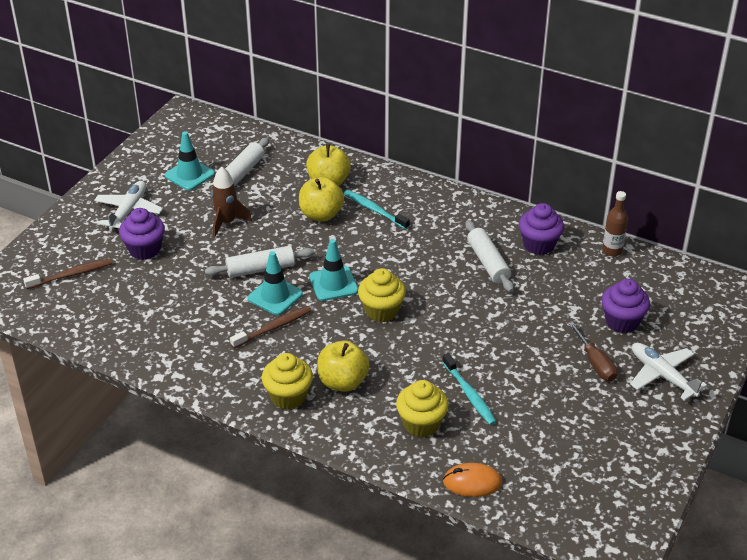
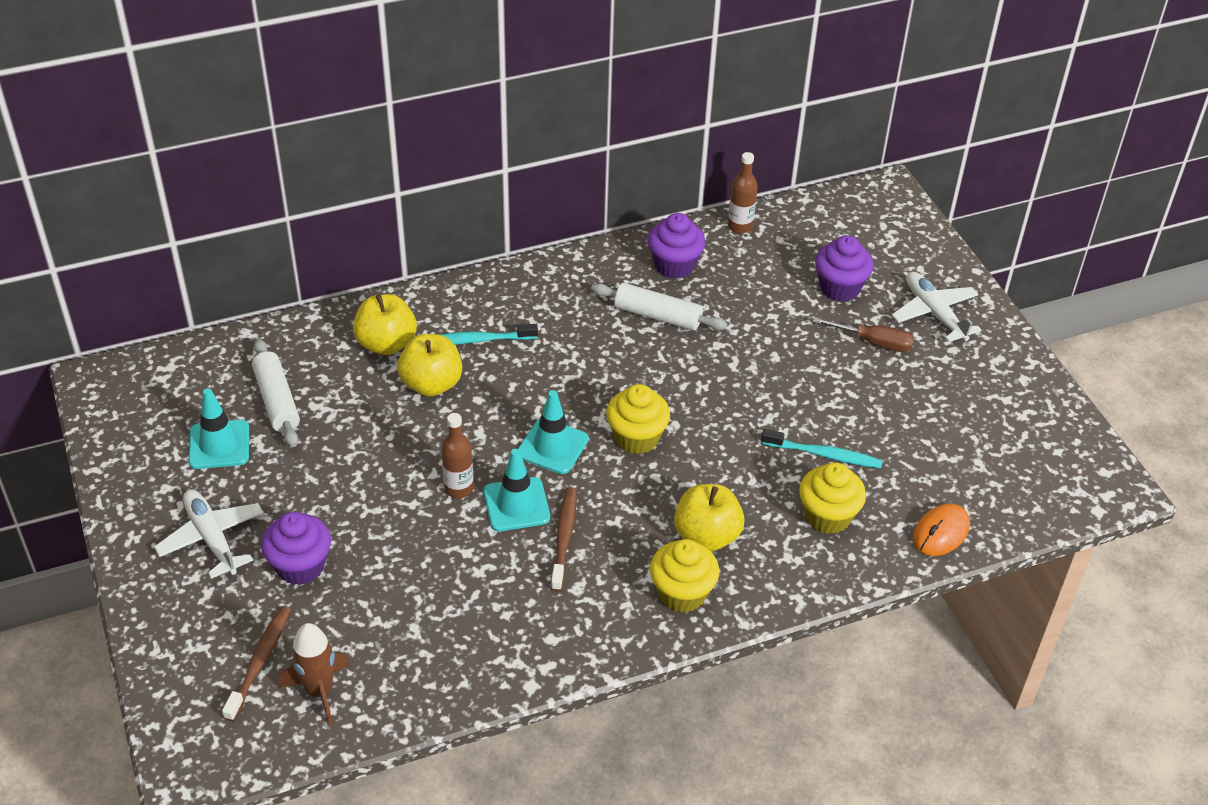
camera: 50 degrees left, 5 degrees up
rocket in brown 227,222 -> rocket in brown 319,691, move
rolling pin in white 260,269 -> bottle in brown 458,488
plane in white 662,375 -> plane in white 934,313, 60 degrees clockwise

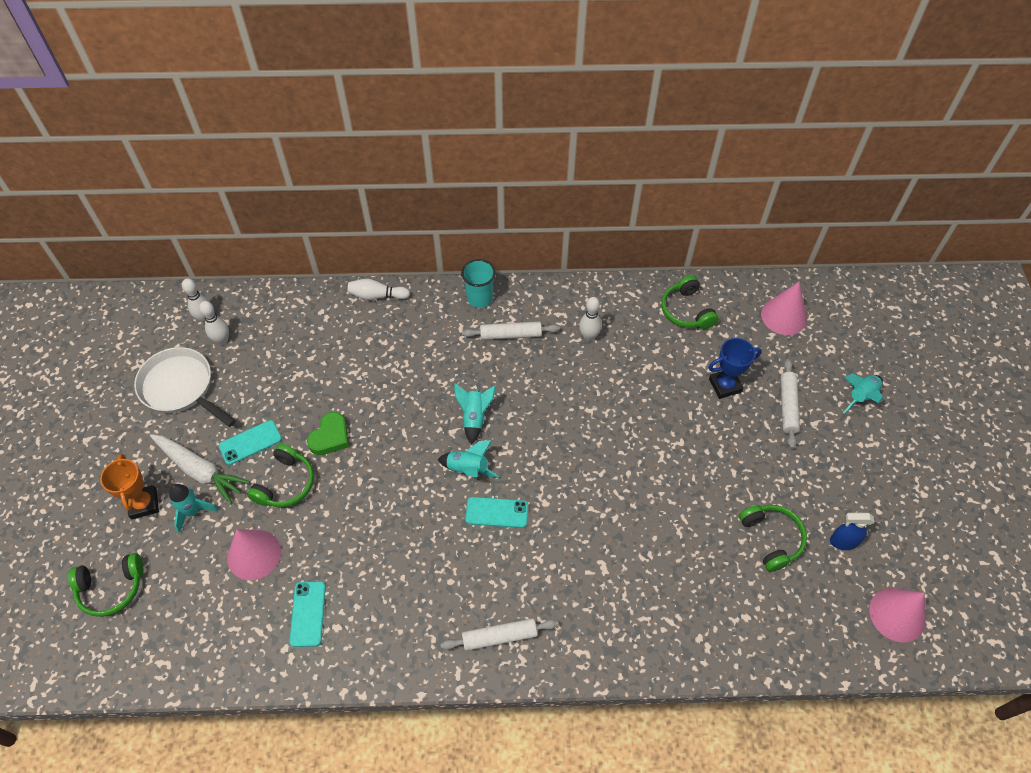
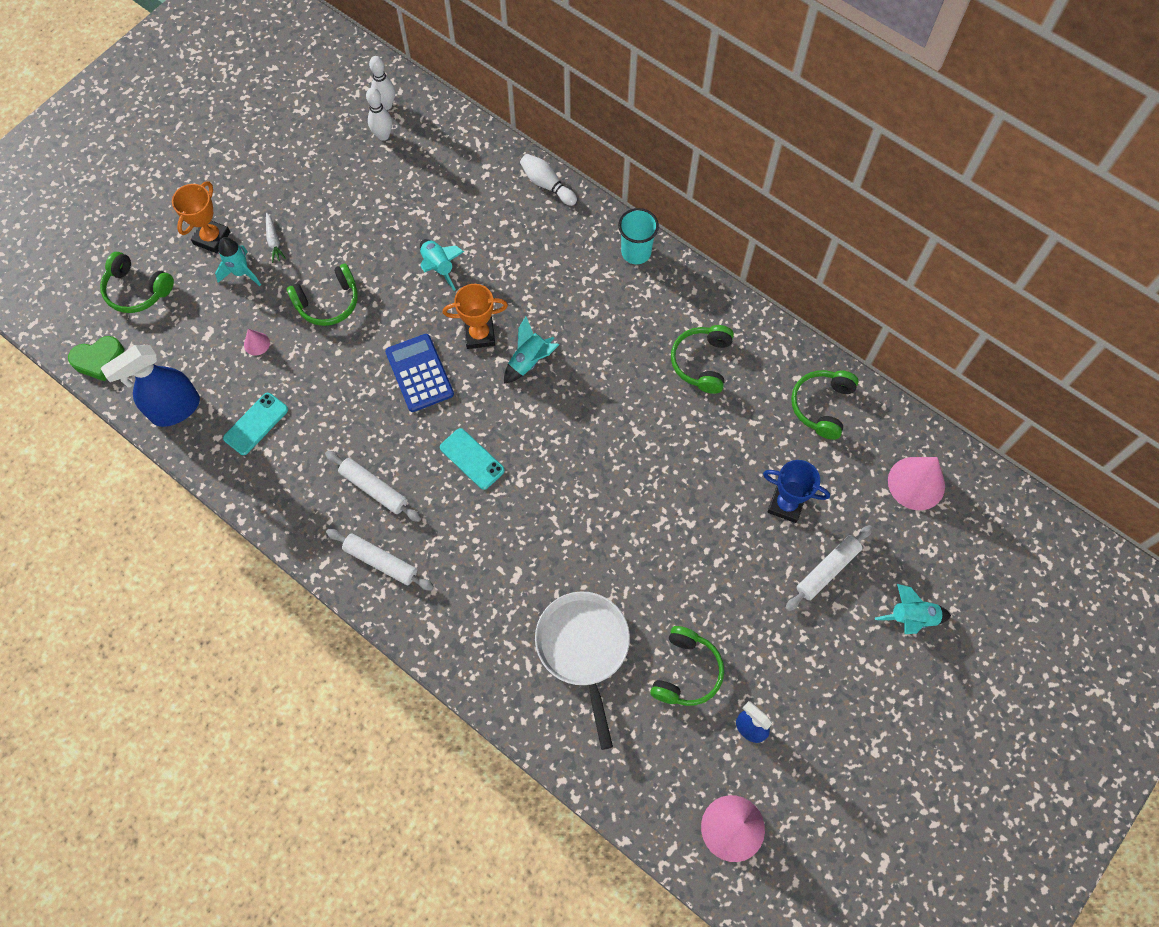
camera: 40 degrees right, 10 degrees up
bowling pin in white 589,336 -> headphones in green 702,362
rolling pin in white 510,335 -> rolling pin in white 374,489, move
pan in white 180,388 -> pan in white 584,648, move
heart in green 330,437 -> heart in green 99,360, move
phone in turquoise 250,442 -> none
carrot in white 200,470 -> carrot in white 274,241, x0.47
rocket in turquoise 468,469 -> rocket in turquoise 439,267, move
cone in pink 254,554 -> cone in pink 256,343, x0.48
none -> trophy in orange 479,335
none -> calculator in blue 419,373
none -> spray bottle in blue 175,409

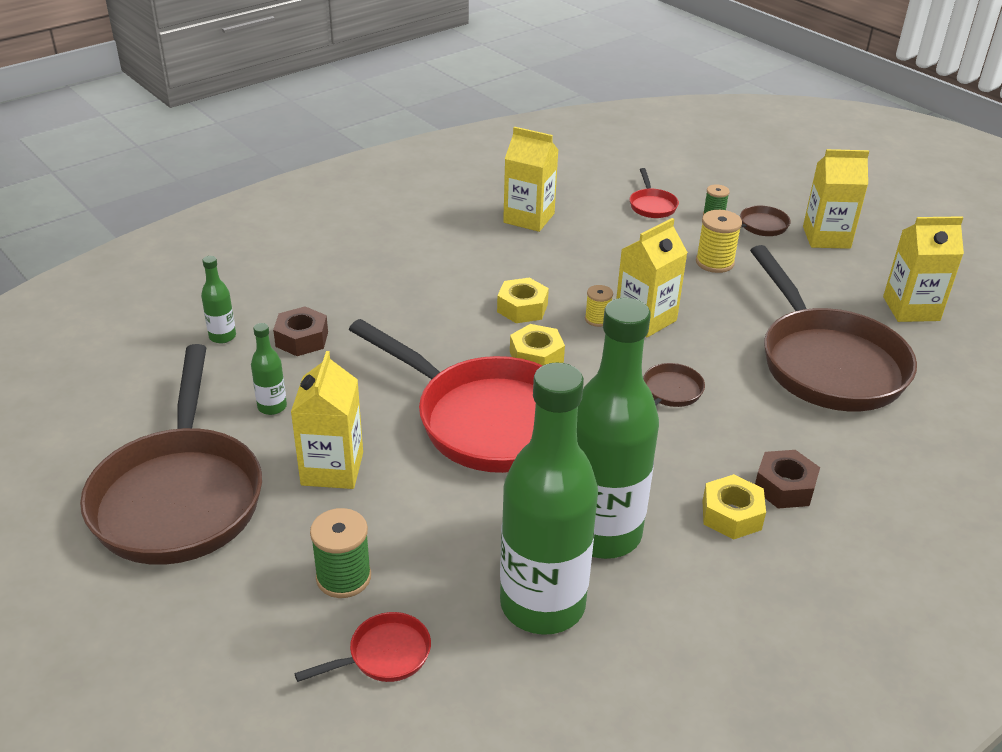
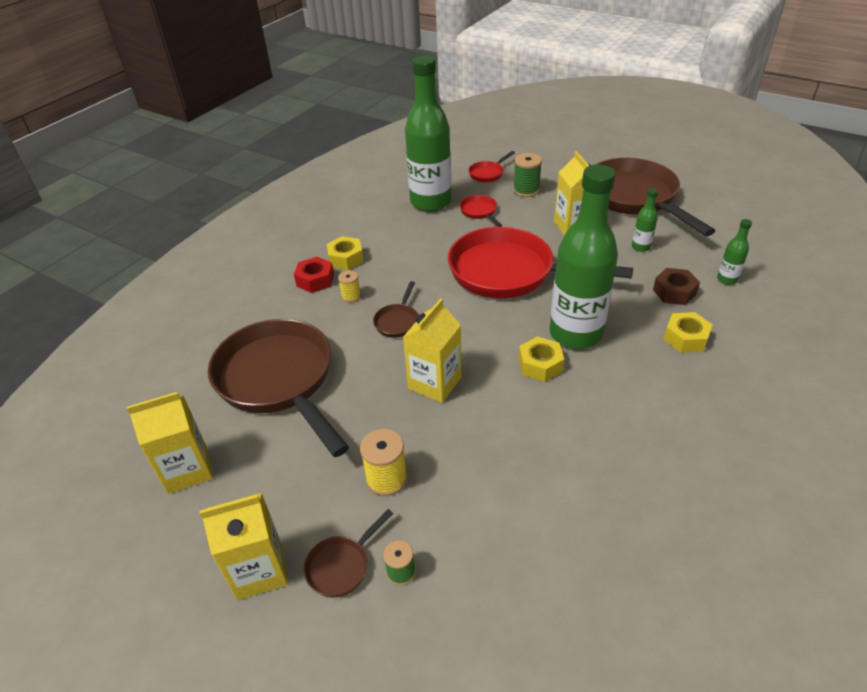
camera: 165 degrees right, 5 degrees up
carton in yellow 529,218 -> none
pan in red 652,205 -> pan in red 479,212, move
spool in yellow 597,319 -> spool in yellow 351,296, move
bottle in green 601,533 -> bottle in green 575,334, move
nut in yellow 536,357 -> nut in yellow 685,338, move
nut in brown 784,487 -> nut in red 315,280

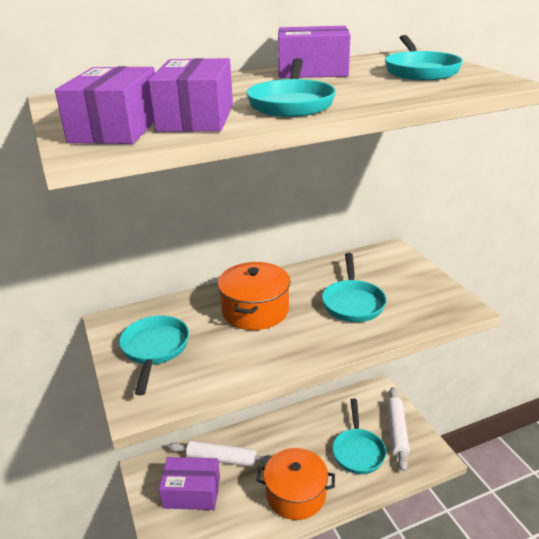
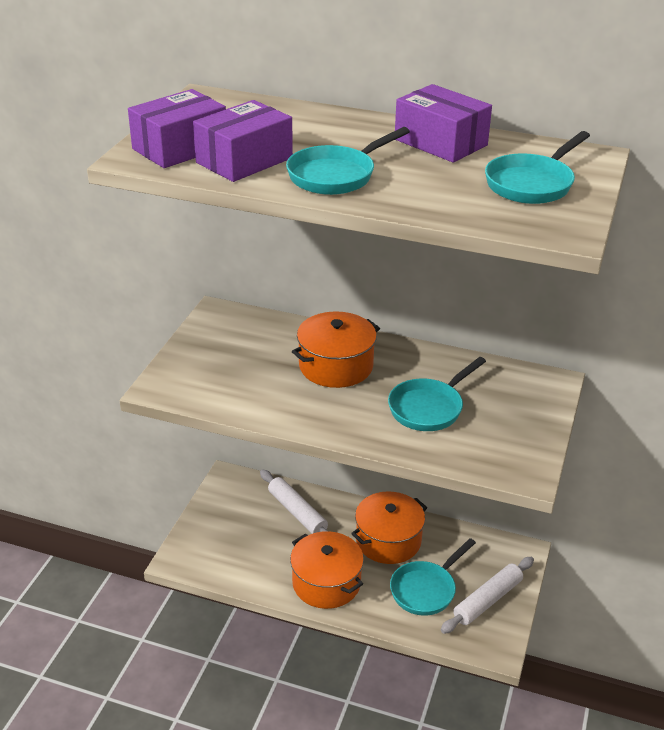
camera: 40 degrees right, 5 degrees up
pan in turquoise 155,350 -> none
box in purple 192,492 -> none
none -> pot in orange 388,540

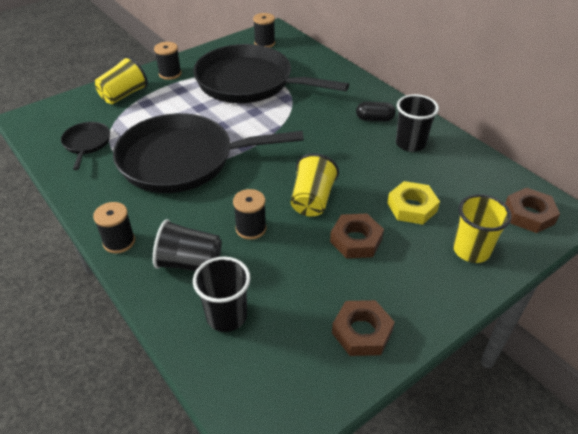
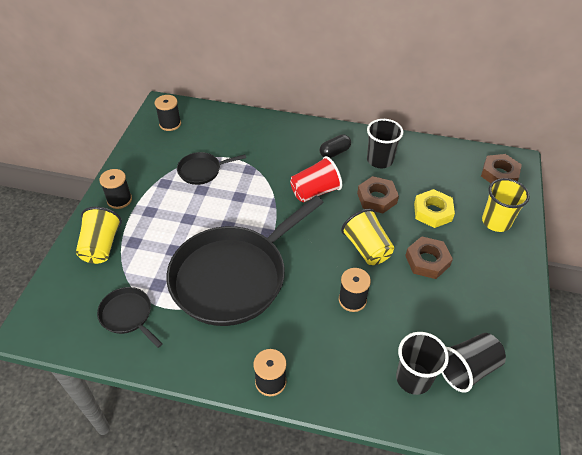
camera: 40 degrees left, 5 degrees up
pan in black 249,82 -> pan in black 202,171, x0.43
cup in black 190,263 -> cup in black 467,369, move
nut in brown 362,332 -> nut in brown 377,198, move
none -> cup in red 315,192

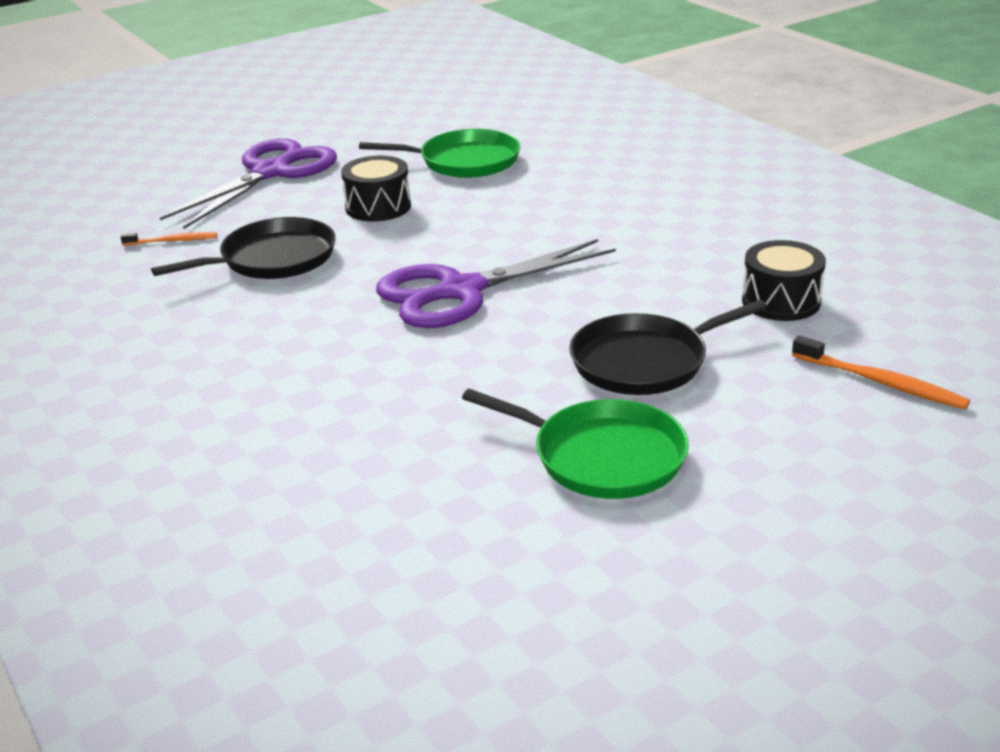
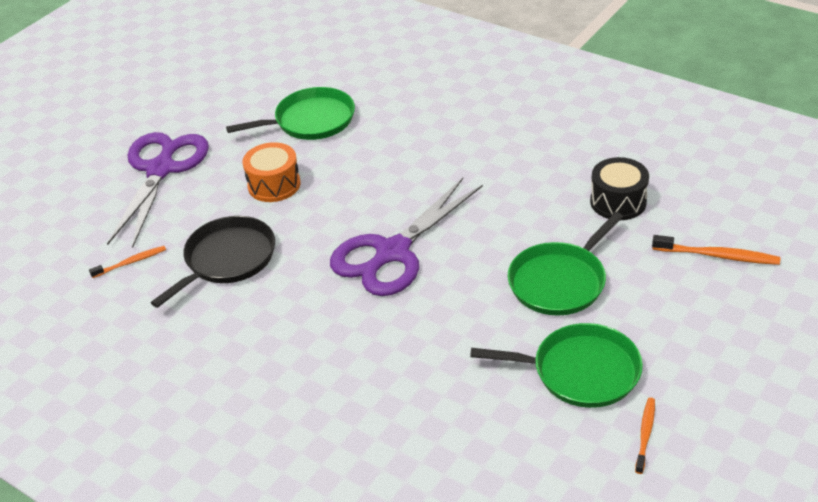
camera: 20 degrees left, 10 degrees up
drum in black 378,207 -> drum in orange 274,185
pan in black 645,362 -> pan in green 560,281
none -> toothbrush in orange 645,434

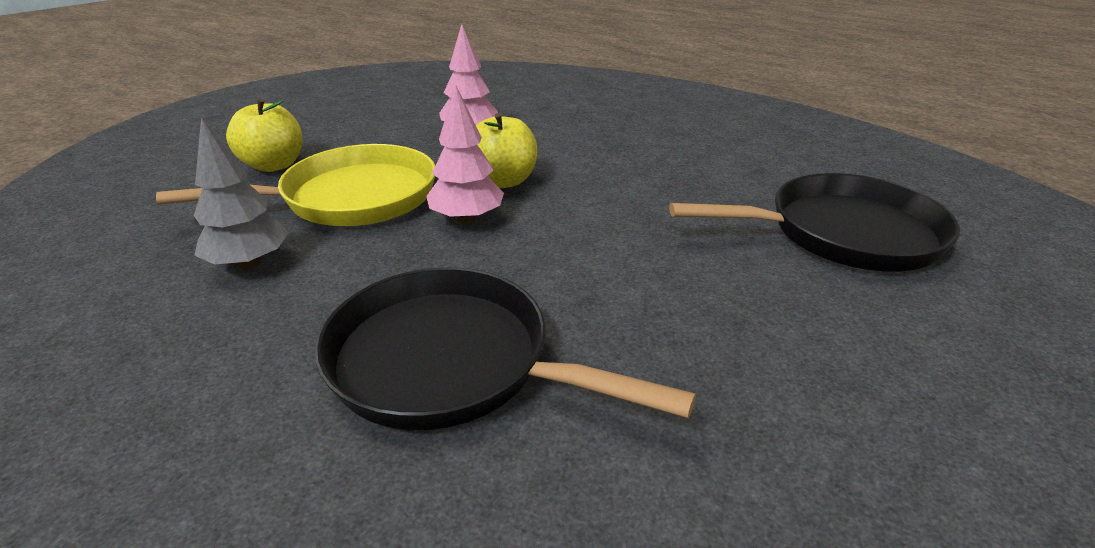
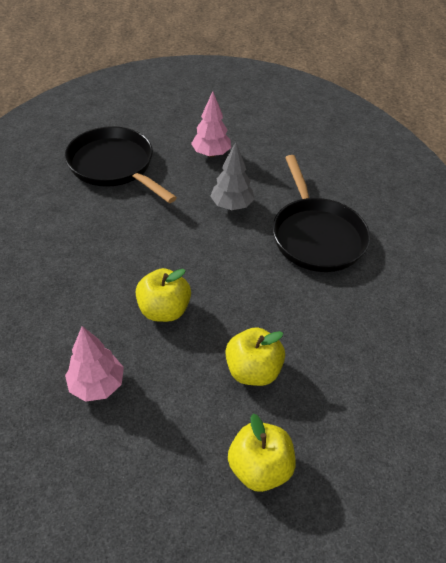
camera: 130 degrees left, 15 degrees up
tree in pink 467,219 -> tree in pink 211,154, move
tree in grey 249,264 -> tree in grey 231,205, move
pan in yellow 350,198 -> apple in yellow 253,370

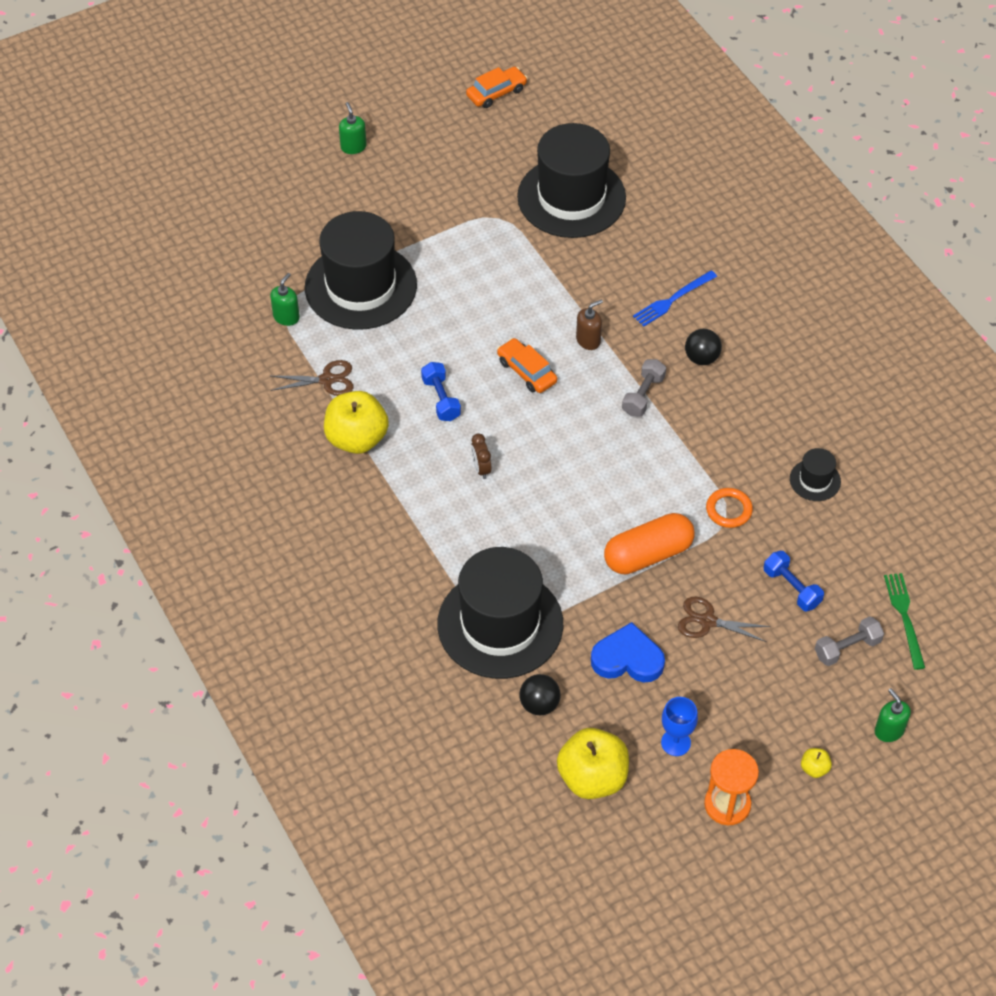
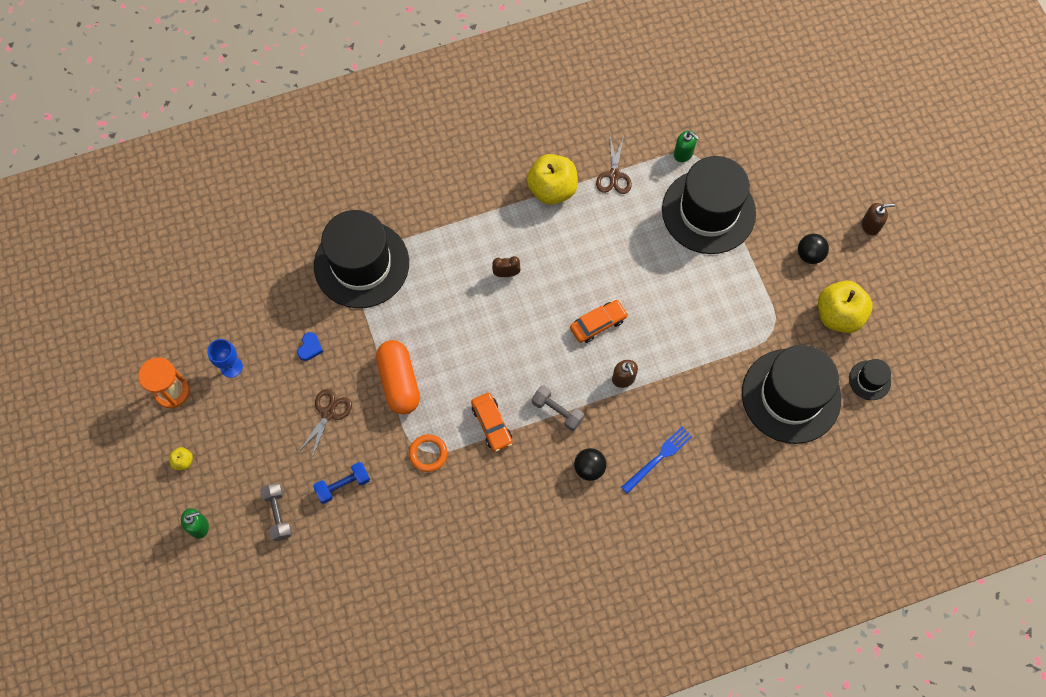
camera: 100 degrees right, 15 degrees up
car in orange 496,93 -> car in orange 491,424, move
soap dispenser in green 353,147 -> soap dispenser in brown 870,225
fork in blue 672,300 -> fork in blue 658,458, 75 degrees clockwise
dumbbell in blue 441,399 -> none
hat in black 815,480 -> hat in black 869,380, move
fork in green 904,617 -> none
heart in blue 627,658 -> heart in blue 310,348, x0.52
ball in black 539,704 -> ball in black 809,255, move
apple in yellow 592,778 -> apple in yellow 838,315, move

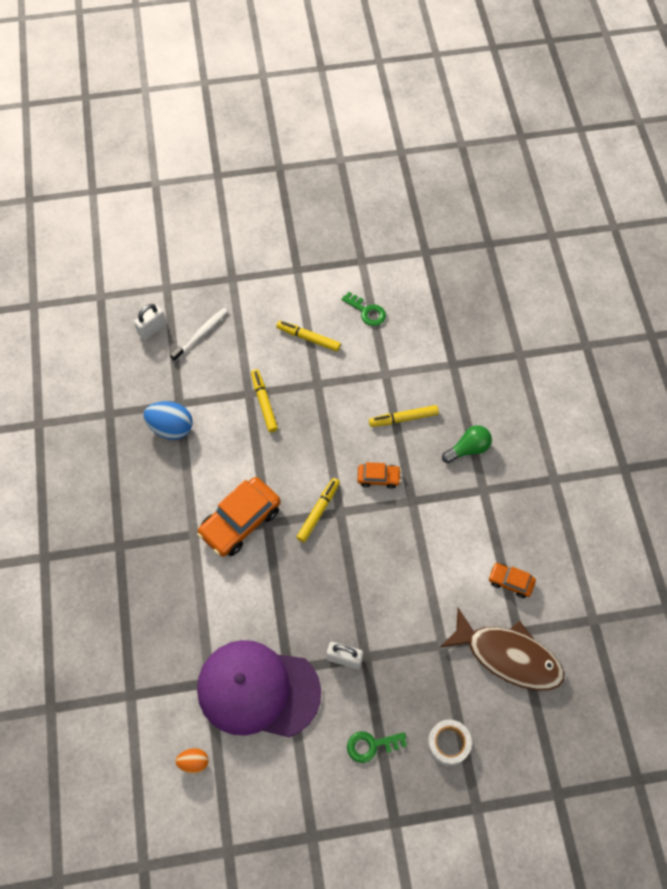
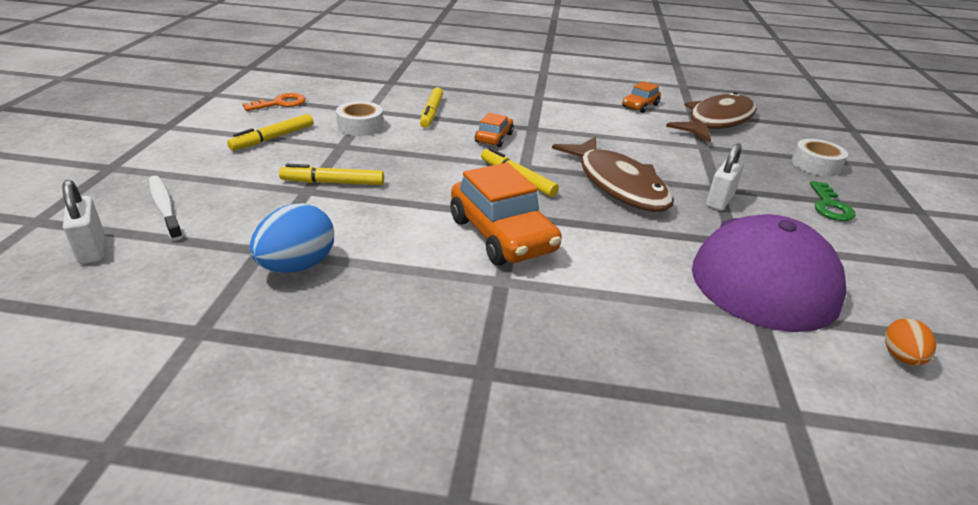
camera: 75 degrees left, 30 degrees down
key in green 367,311 -> key in orange 280,103
light bulb in green 468,449 -> none
none -> tape in white 360,126
none -> fish in brown 618,184

